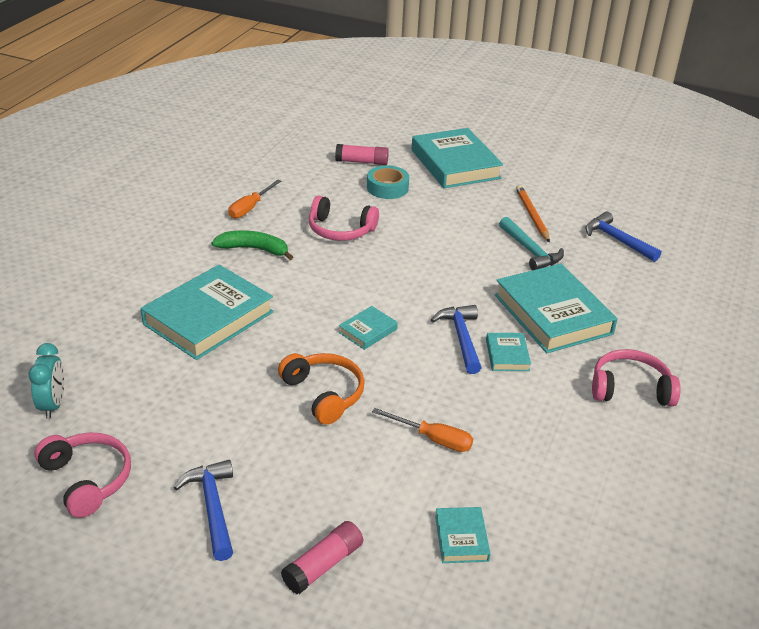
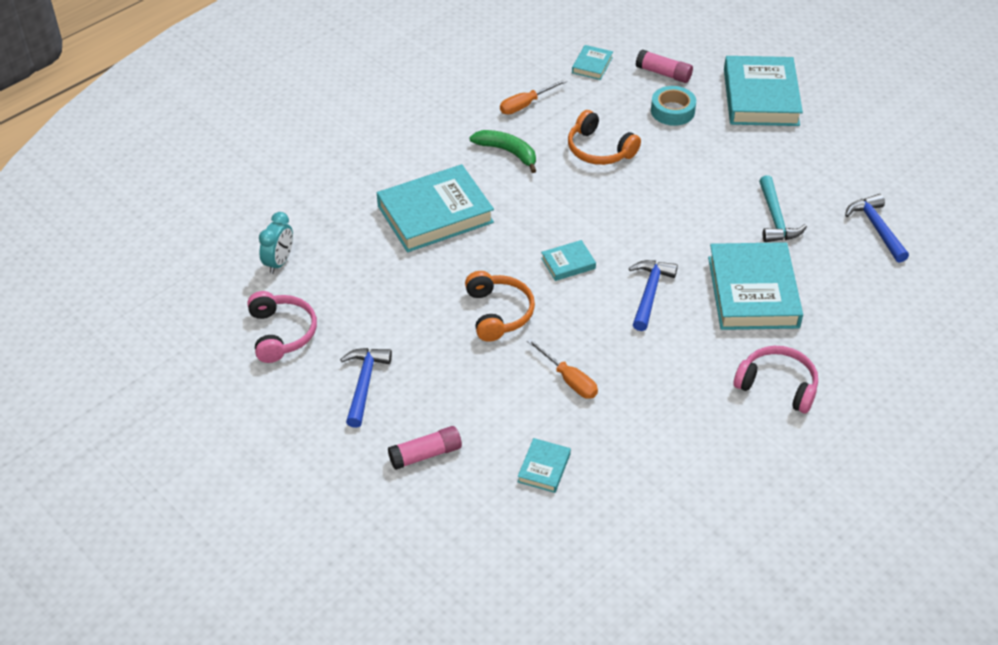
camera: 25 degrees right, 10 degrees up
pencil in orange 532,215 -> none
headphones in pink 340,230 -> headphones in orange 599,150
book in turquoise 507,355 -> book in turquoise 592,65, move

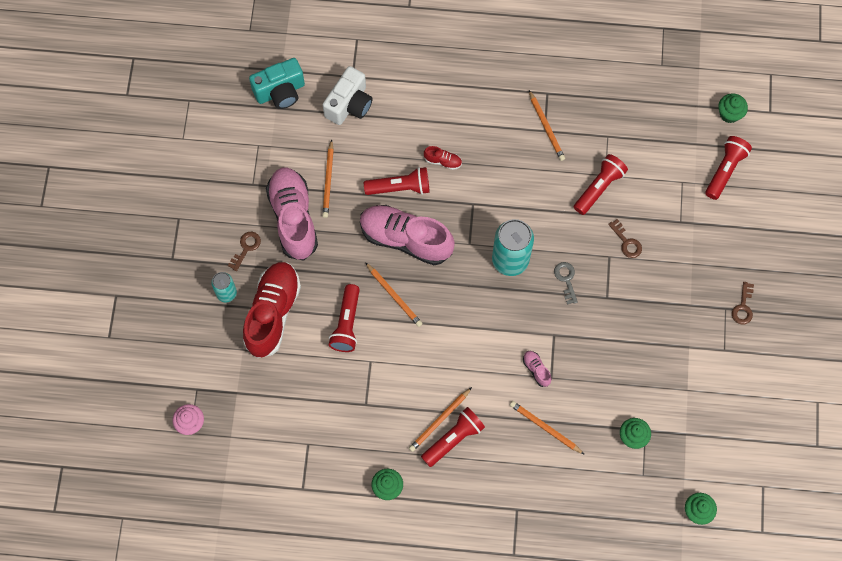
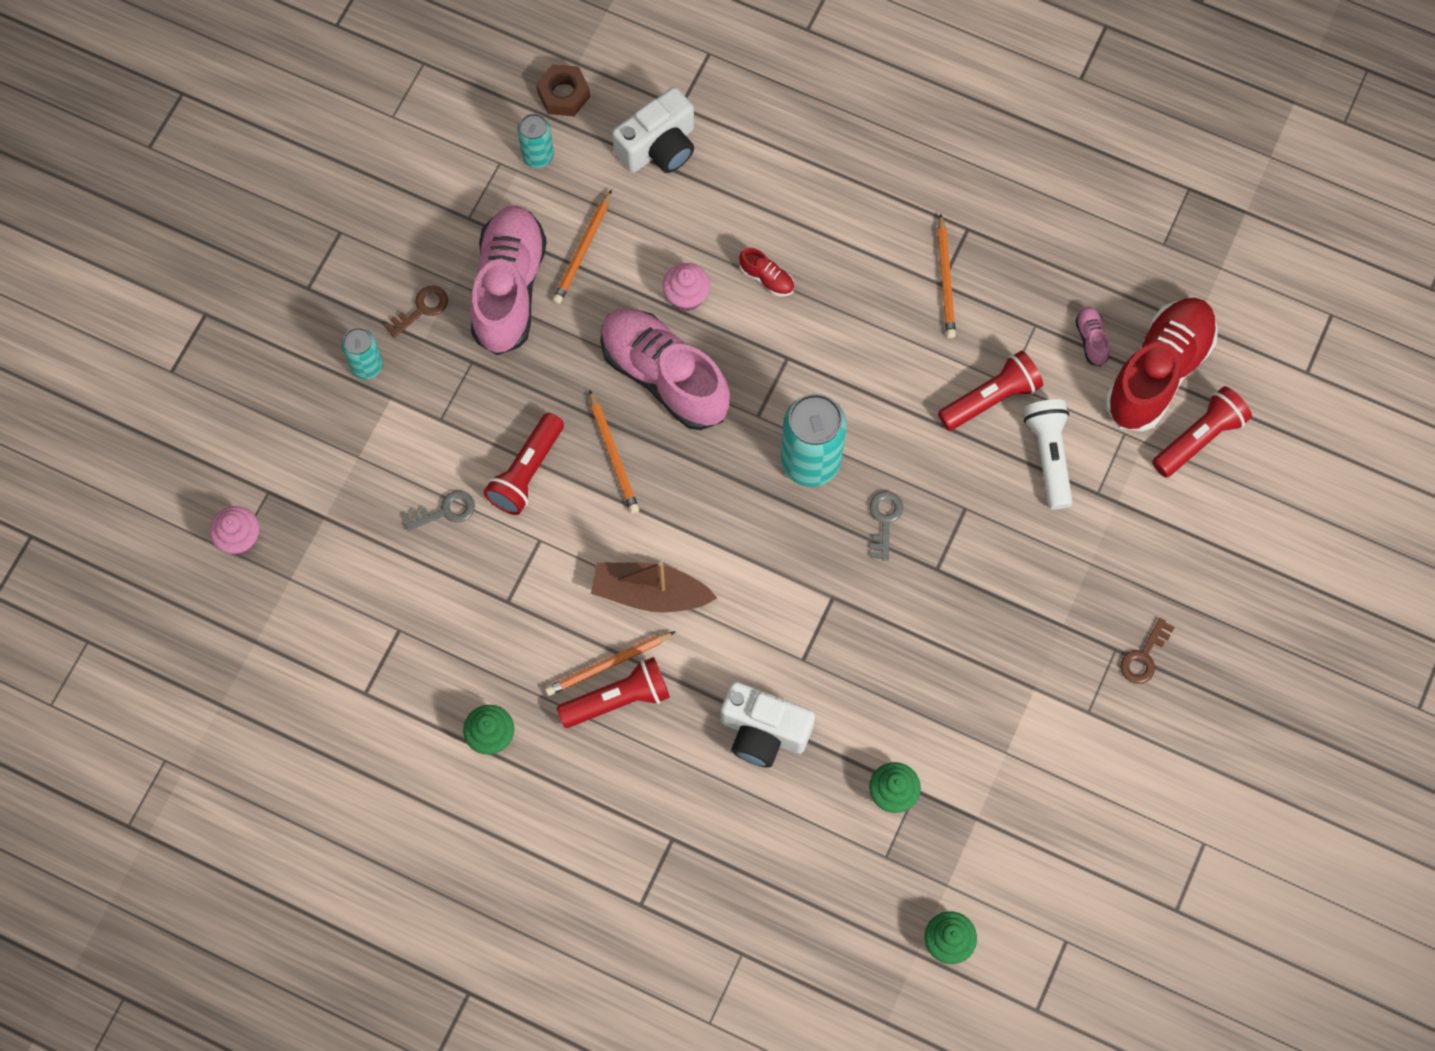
camera: 20 degrees right, 0 degrees up
camera in turquoise 280,92 -> nut in brown 563,94
cupcake in green 729,114 -> none
flashlight in red 400,187 -> cupcake in pink 686,296
key in brown 626,242 -> none
shoe in red 273,313 -> shoe in red 1158,372, move
shoe in pink 536,370 -> shoe in pink 1091,339, move
pencil in orange 545,428 -> camera in white 763,732
none -> can in turquoise 538,156
none -> flashlight in white 1048,456
none -> key in grey 445,511
none -> boat in brown 650,593

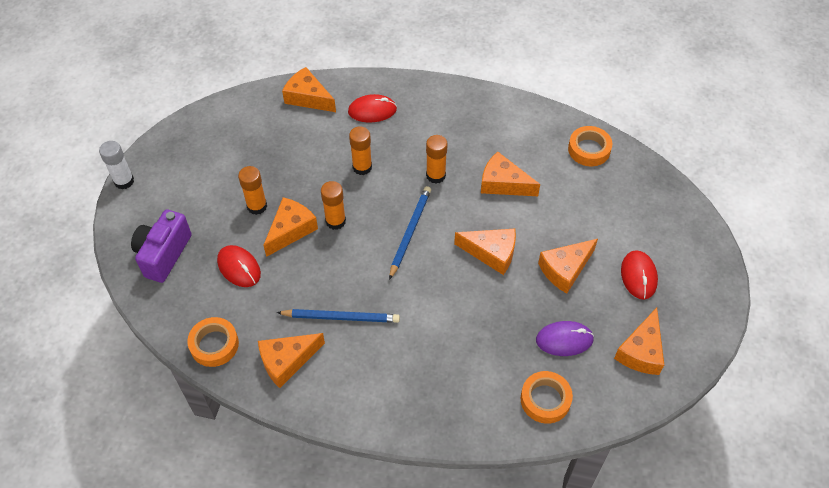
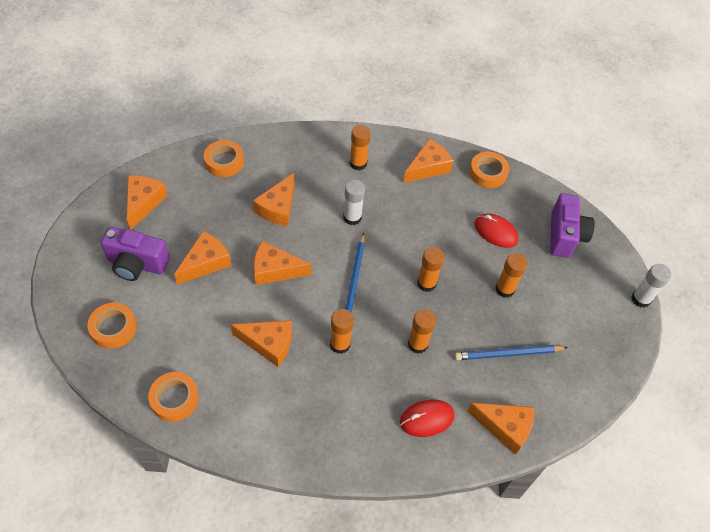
camera: 165 degrees right, 0 degrees up
cheese in orange 291,230 -> cheese in orange 278,208, move
mouse in red 638,276 -> camera in purple 137,264
pencil in blue 341,317 -> pencil in blue 508,354, move
mouse in purple 564,340 -> none
none -> glue stick in orange 358,163
none -> glue stick in white 352,217
none -> tape in orange 113,328

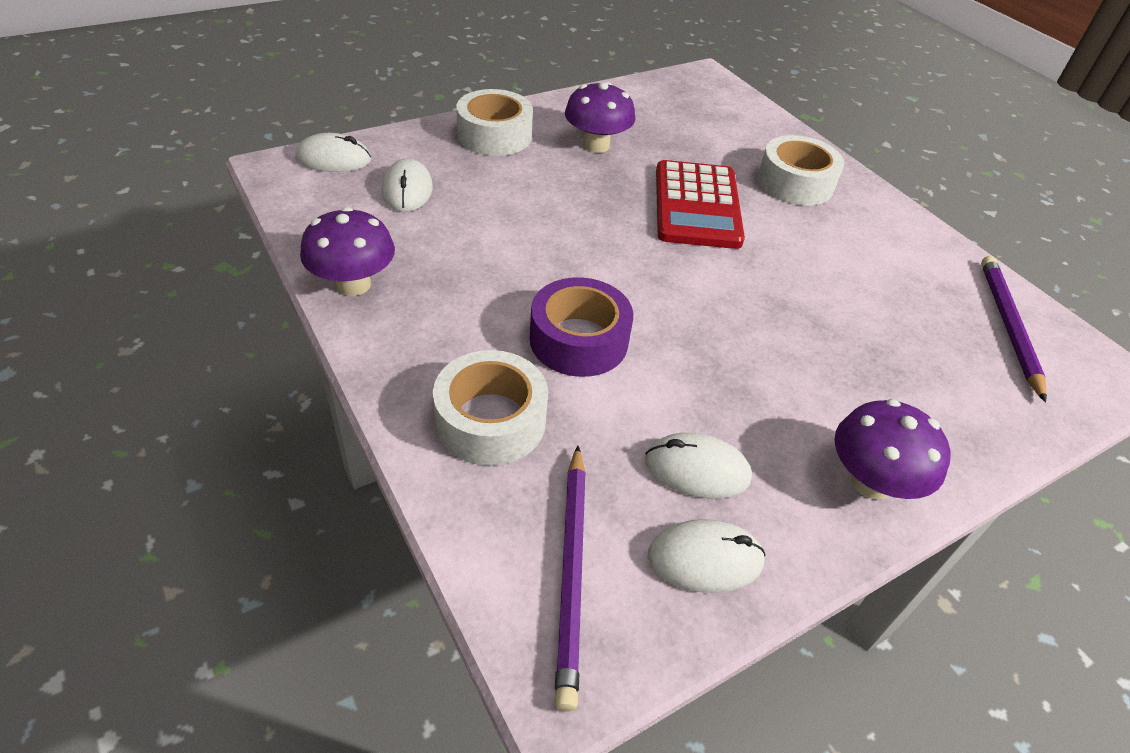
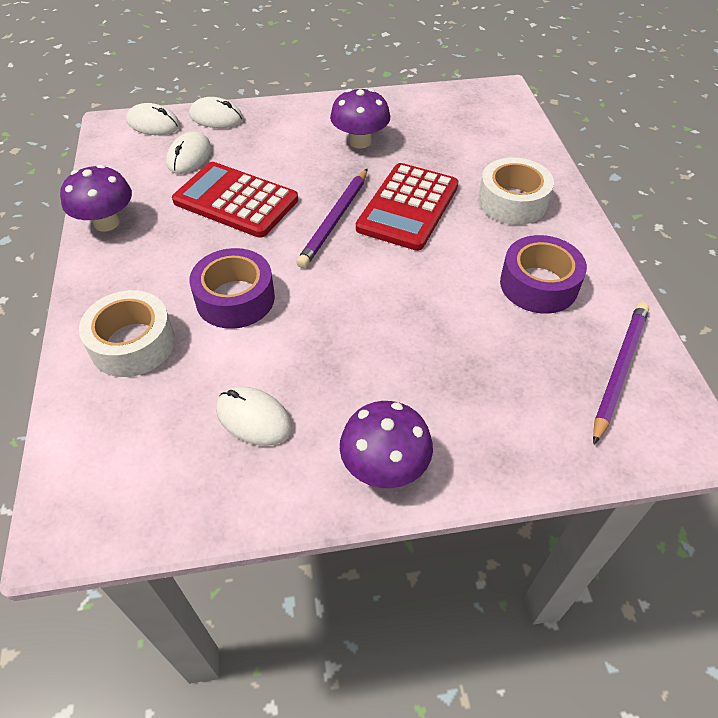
camera: 25 degrees right, 5 degrees up
tape in white 494,135 -> none
pencil in purple 571,571 -> pencil in purple 335,220, move
mouse in white 705,559 -> mouse in white 216,117, move
none -> calculator in red 236,201
none -> tape in purple 538,284

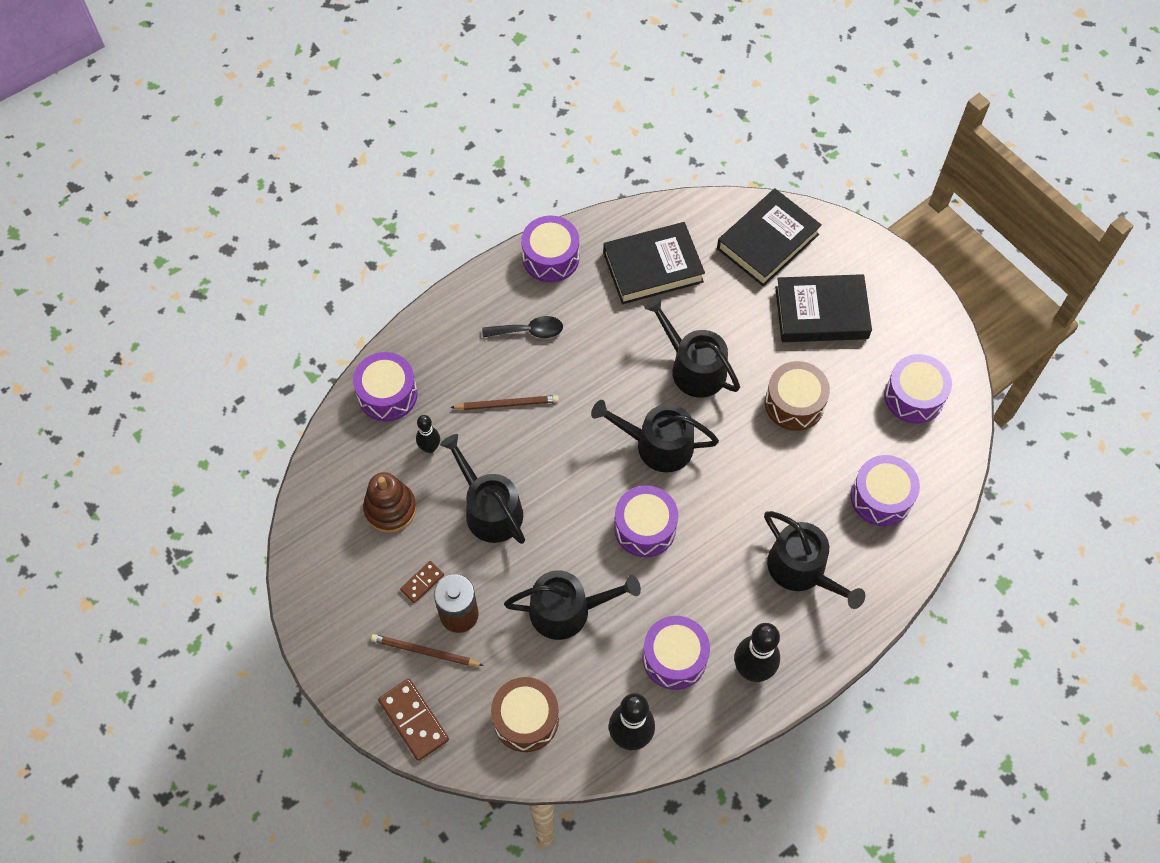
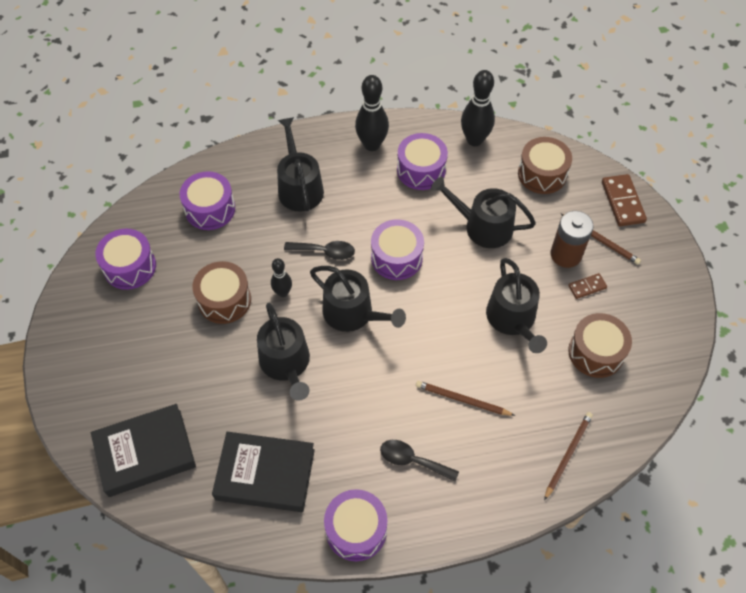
camera: 155 degrees left, 5 degrees down
book in black 821,313 -> none
drum in purple 387,394 -> pencil in brown 567,455
bowling pin in black 430,447 -> bowling pin in black 283,292, move
stacking toy in brown 390,509 -> drum in brown 596,352
none -> spoon in black 325,252

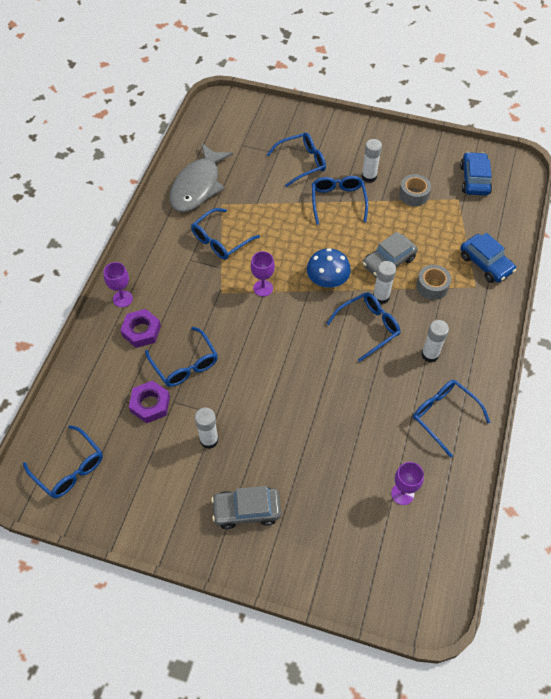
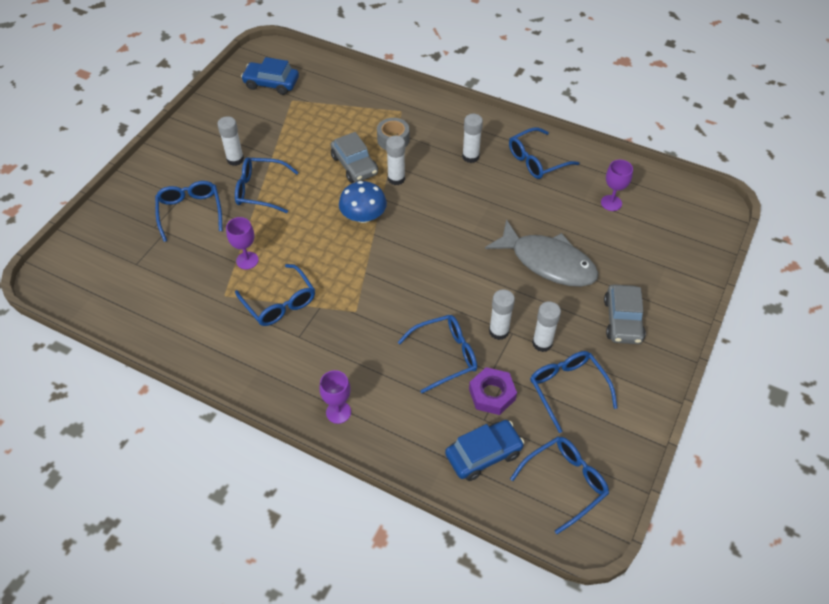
camera: 80 degrees left, 5 degrees down
fish in grey 198,186 -> fish in grey 548,262, move
tape in grey 414,194 -> none
car in blue 485,263 -> car in blue 483,454, move
goblet in purple 263,288 -> goblet in purple 247,260, move
glasses in blue 368,327 -> glasses in blue 567,389, move
nut in purple 141,331 -> none
none -> glue stick in white 498,331

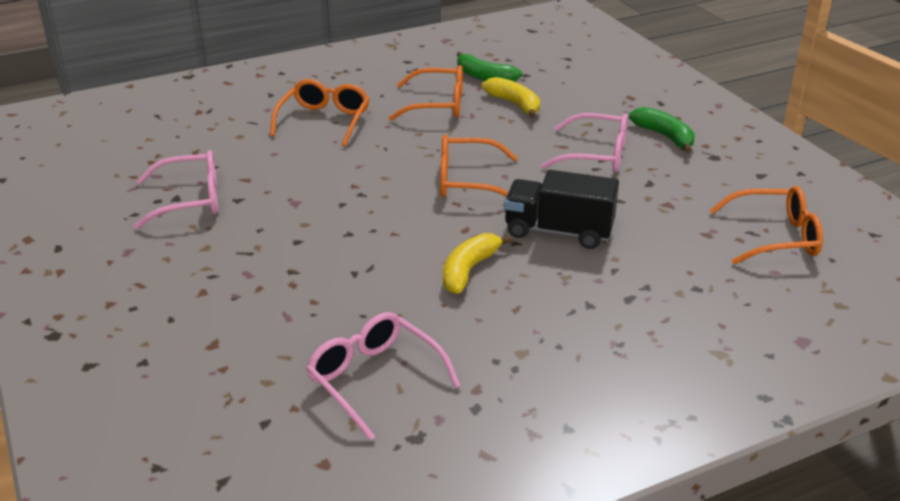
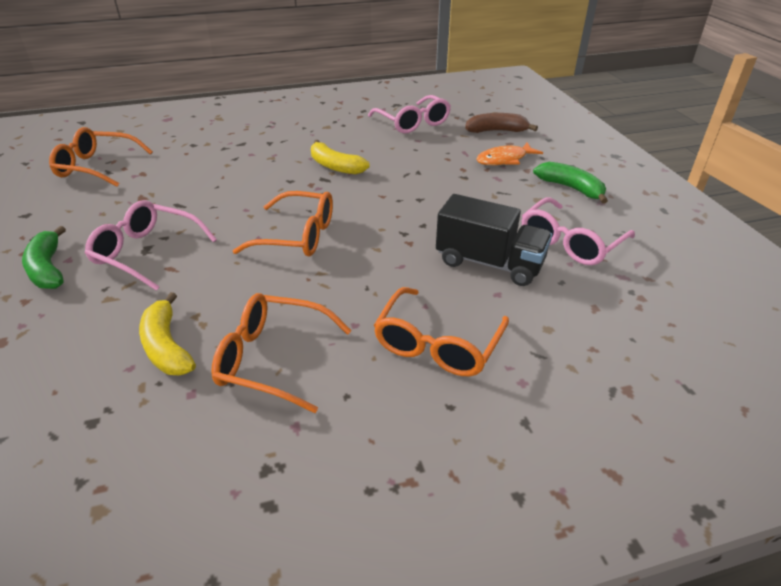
camera: 170 degrees left, 5 degrees up
banana in green 484,77 -> banana in green 571,188, move
glasses in pink 190,200 -> glasses in pink 570,242, 45 degrees counterclockwise
truck in black 558,231 -> truck in black 489,263, move
banana in yellow 469,270 -> banana in yellow 335,166, 90 degrees clockwise
none -> banana in brown 497,131
none -> fish in orange 504,159

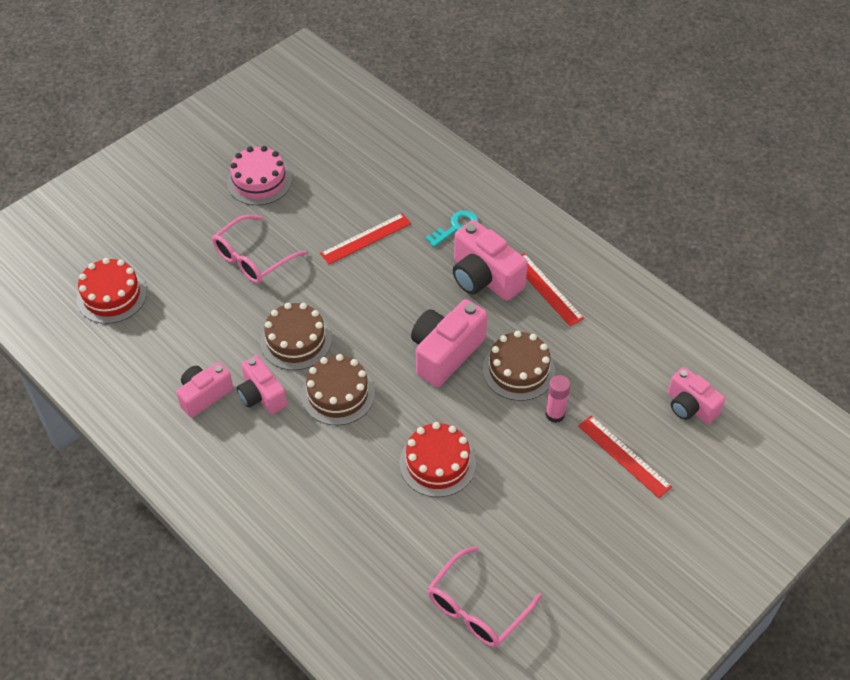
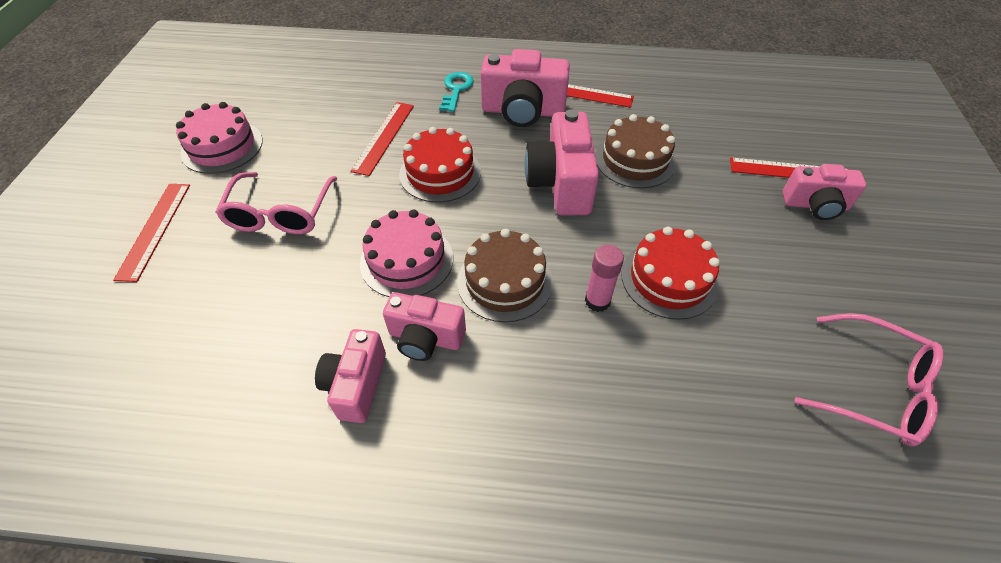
camera: 40 degrees left, 0 degrees up
cake in red 111,296 -> cake in red 440,173, move
cake in brown 296,341 -> cake in pink 407,260
camera in pink 690,406 -> camera in pink 815,205, move
glue stick in pink 555,414 -> glue stick in pink 597,301, move
glasses in pink 476,608 -> glasses in pink 874,388, 60 degrees counterclockwise
none -> ruler in red 154,230

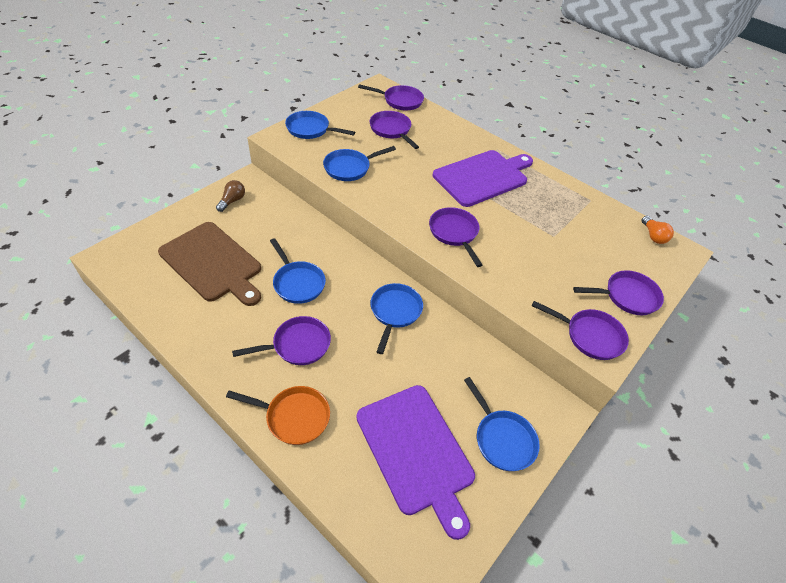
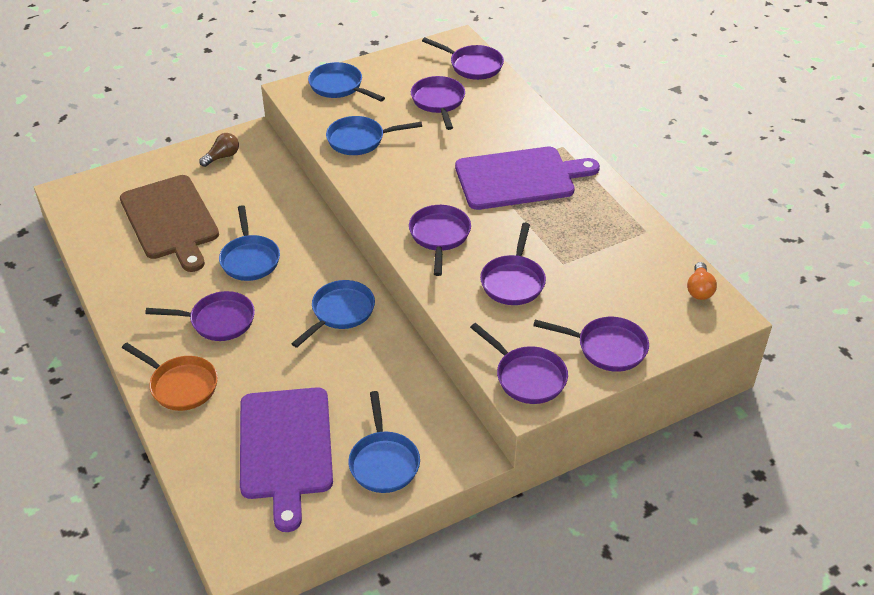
camera: 25 degrees right, 5 degrees down
none -> pan in purple 513,281

